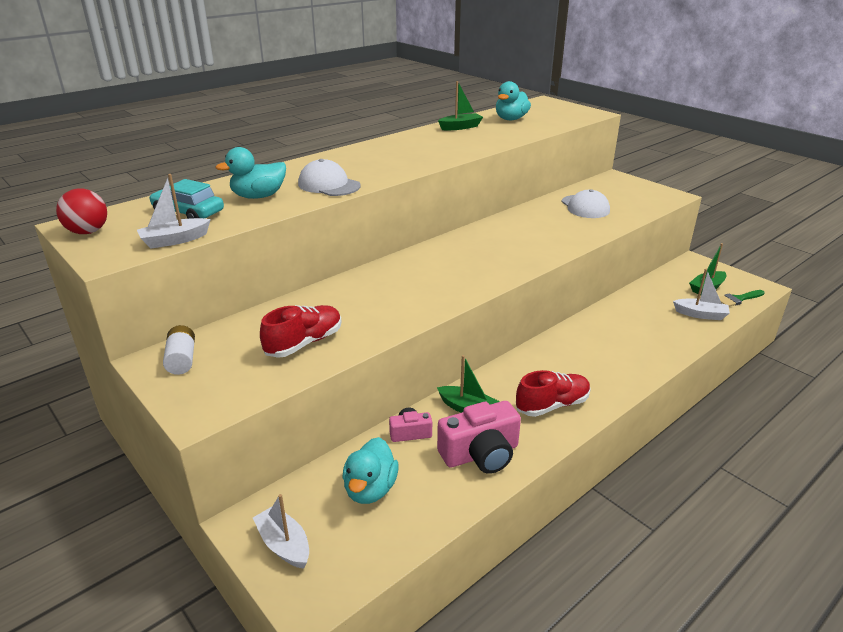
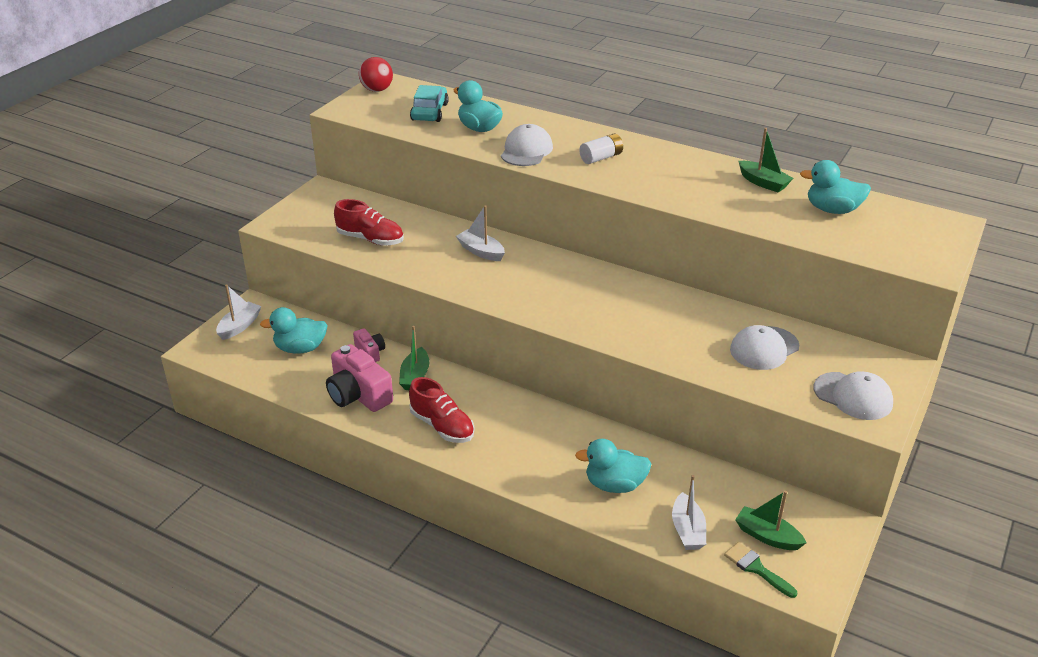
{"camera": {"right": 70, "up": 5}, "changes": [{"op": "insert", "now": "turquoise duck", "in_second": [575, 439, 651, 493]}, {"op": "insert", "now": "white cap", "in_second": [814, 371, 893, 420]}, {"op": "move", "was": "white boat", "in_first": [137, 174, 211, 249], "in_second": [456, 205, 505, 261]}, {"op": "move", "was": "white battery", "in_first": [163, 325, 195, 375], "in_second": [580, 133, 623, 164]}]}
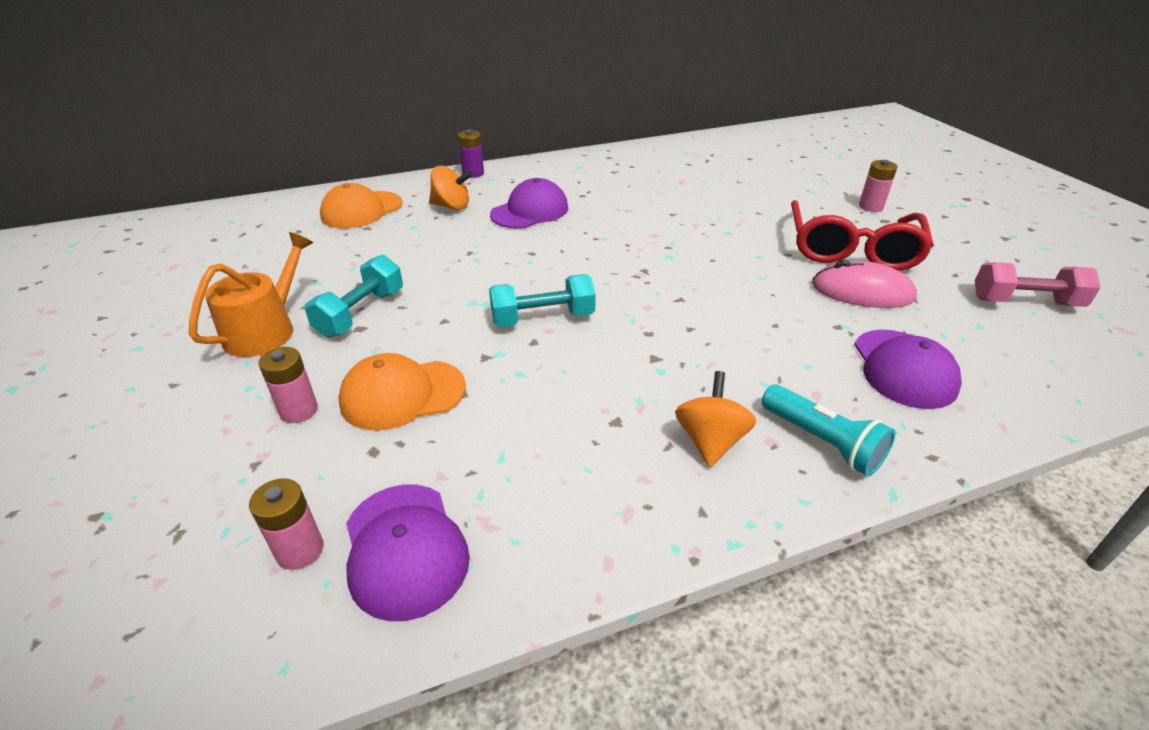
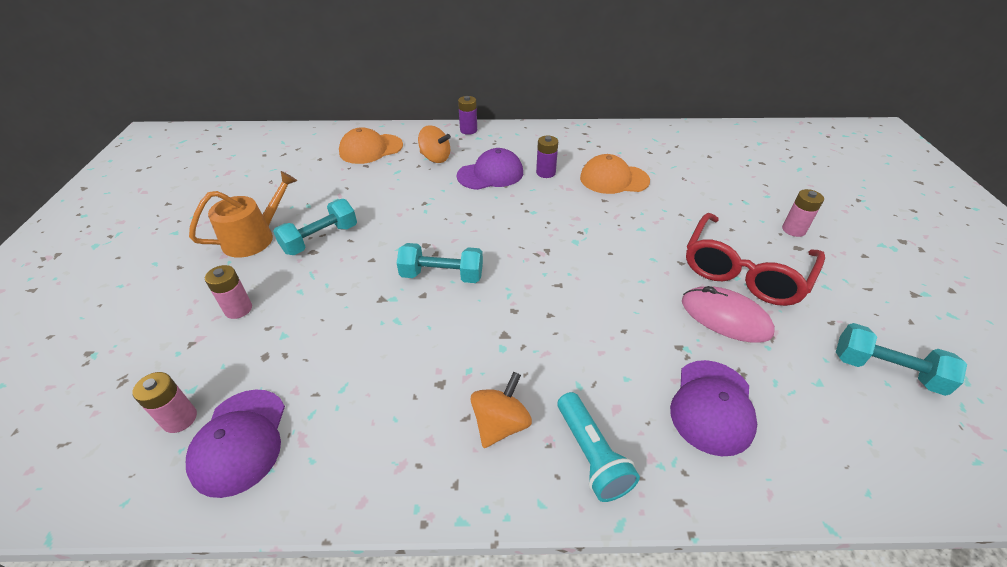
{"camera": {"right": 20, "up": 5}, "changes": [{"op": "insert", "now": "purple battery", "in_second": [536, 136, 558, 178]}, {"op": "move", "was": "orange cap", "in_first": [338, 353, 466, 431], "in_second": [580, 154, 650, 194]}, {"op": "recolor", "was": "pink dumbbell", "now": "turquoise dumbbell", "in_first": [975, 262, 1100, 307], "in_second": [836, 323, 967, 396]}]}
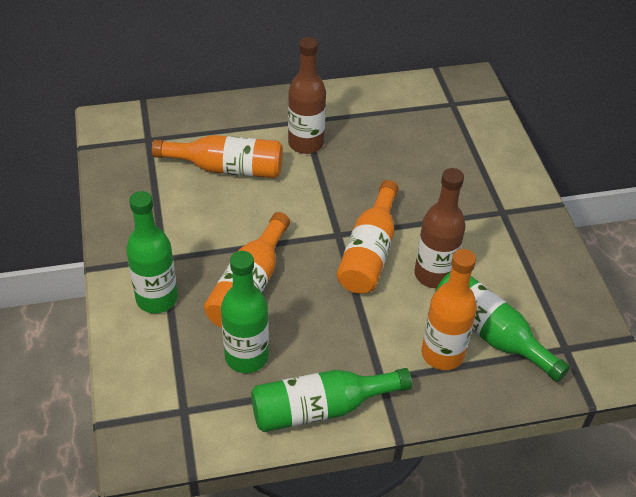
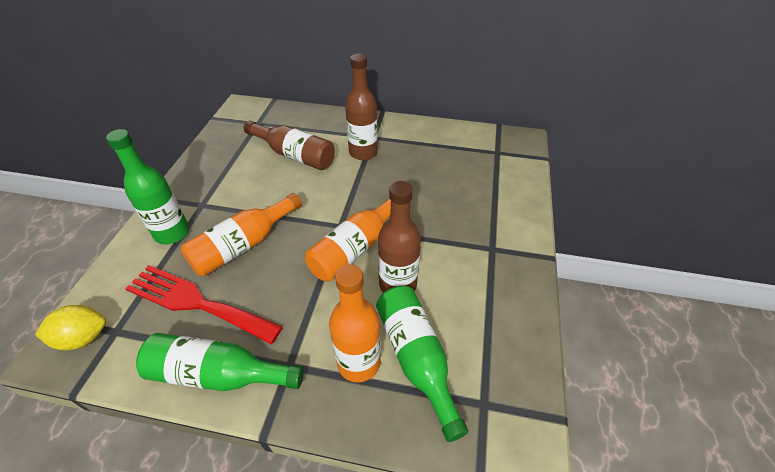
{"camera": {"right": 25, "up": 0}, "changes": [{"op": "insert", "now": "yellow lemon", "in_second": [35, 305, 106, 350]}, {"op": "replace", "was": "green bottle", "now": "red fork", "in_first": [221, 251, 269, 373], "in_second": [125, 265, 283, 344]}, {"op": "recolor", "was": "orange bottle", "now": "brown bottle", "in_first": [152, 135, 283, 178], "in_second": [244, 121, 335, 170]}]}
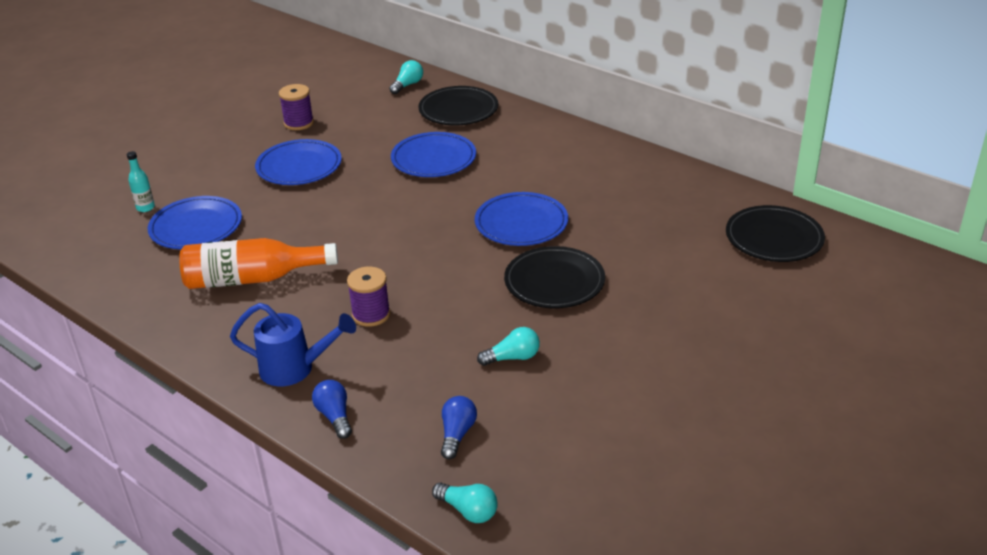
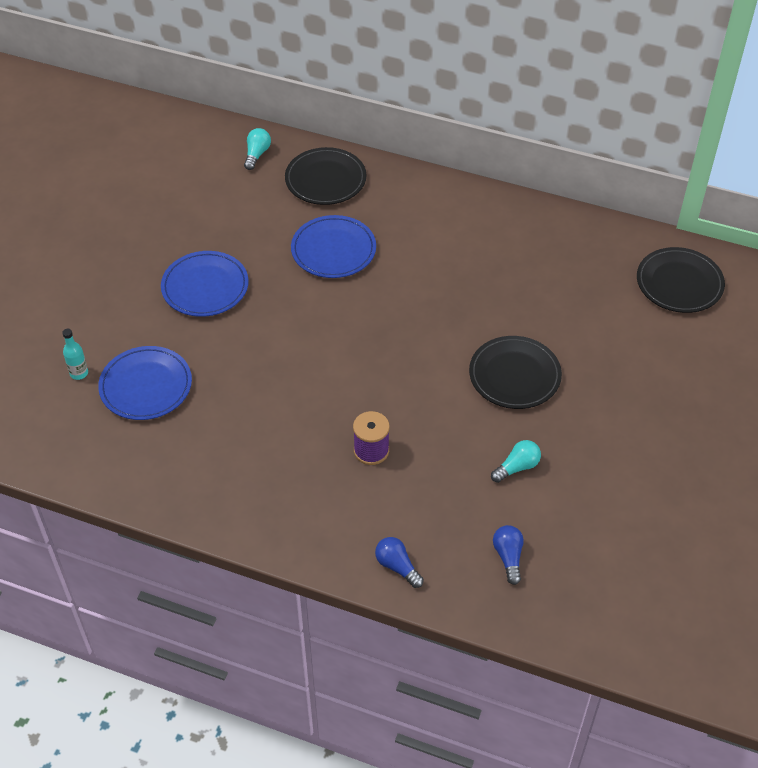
{"camera": {"right": -20, "up": 15}, "changes": [{"op": "delete", "was": "orange bottle", "in_first": [179, 238, 338, 289]}, {"op": "delete", "was": "blue watering can", "in_first": [230, 303, 356, 387]}, {"op": "delete", "was": "purple spool", "in_first": [279, 84, 314, 130]}, {"op": "delete", "was": "turquoise light bulb", "in_first": [432, 482, 498, 523]}, {"op": "delete", "was": "blue plate", "in_first": [475, 192, 568, 246]}]}
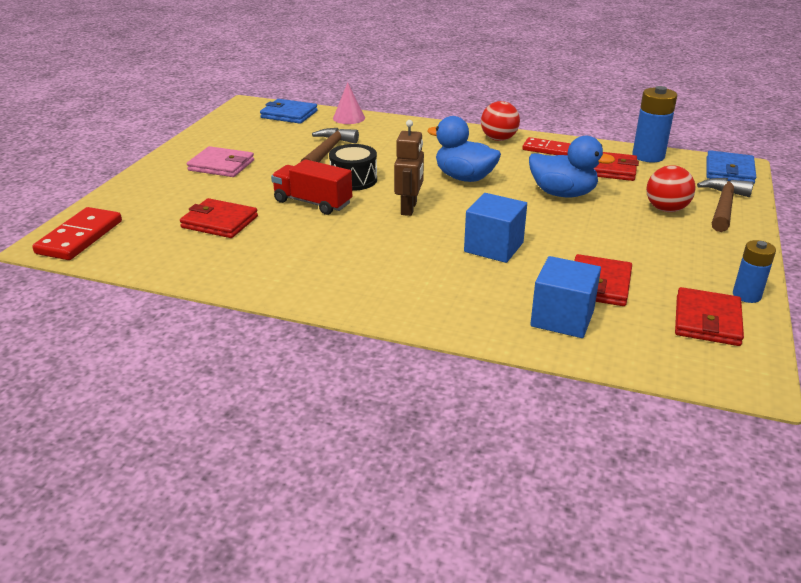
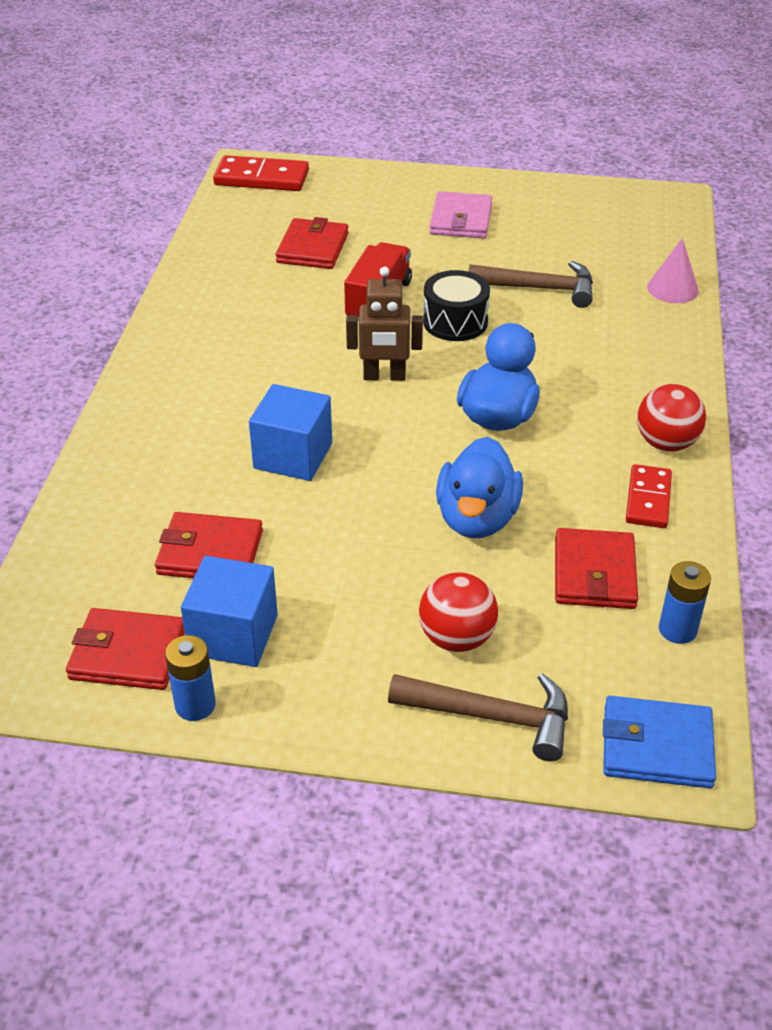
{"camera": {"right": 80, "up": 10}, "changes": [{"op": "delete", "was": "blue wallet", "in_first": [260, 99, 318, 124]}, {"op": "move", "was": "blue cube", "in_first": [530, 256, 601, 338], "in_second": [181, 556, 278, 667]}, {"op": "resize", "was": "blue battery", "in_first": [632, 86, 677, 162], "in_second": [659, 561, 711, 644], "ratio": 0.63}]}
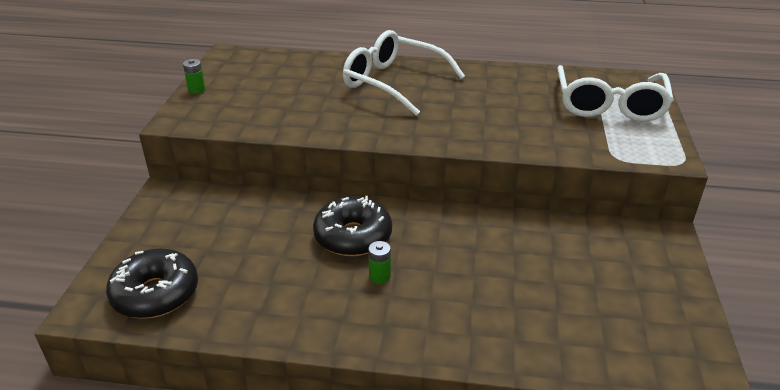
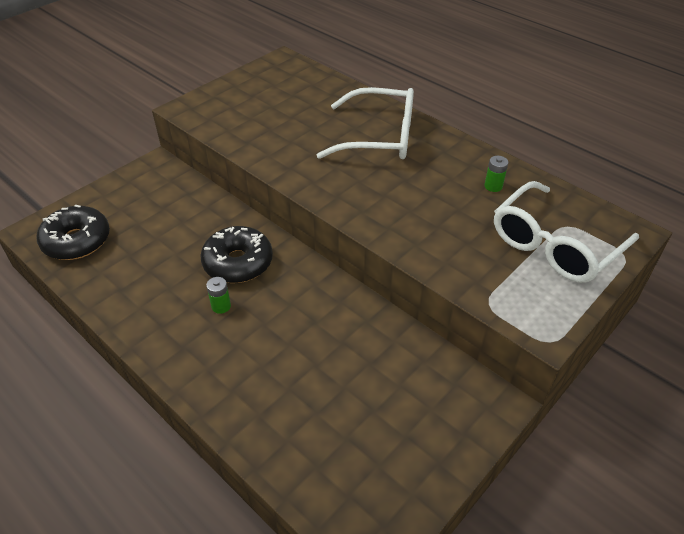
{"camera": {"right": 35, "up": 10}, "changes": [{"op": "move", "was": "green battery", "in_first": [183, 59, 205, 94], "in_second": [484, 156, 508, 192]}, {"op": "rotate", "was": "white glasses", "in_first": [343, 30, 465, 116], "in_second": [317, 87, 414, 159], "clockwise": 120}]}
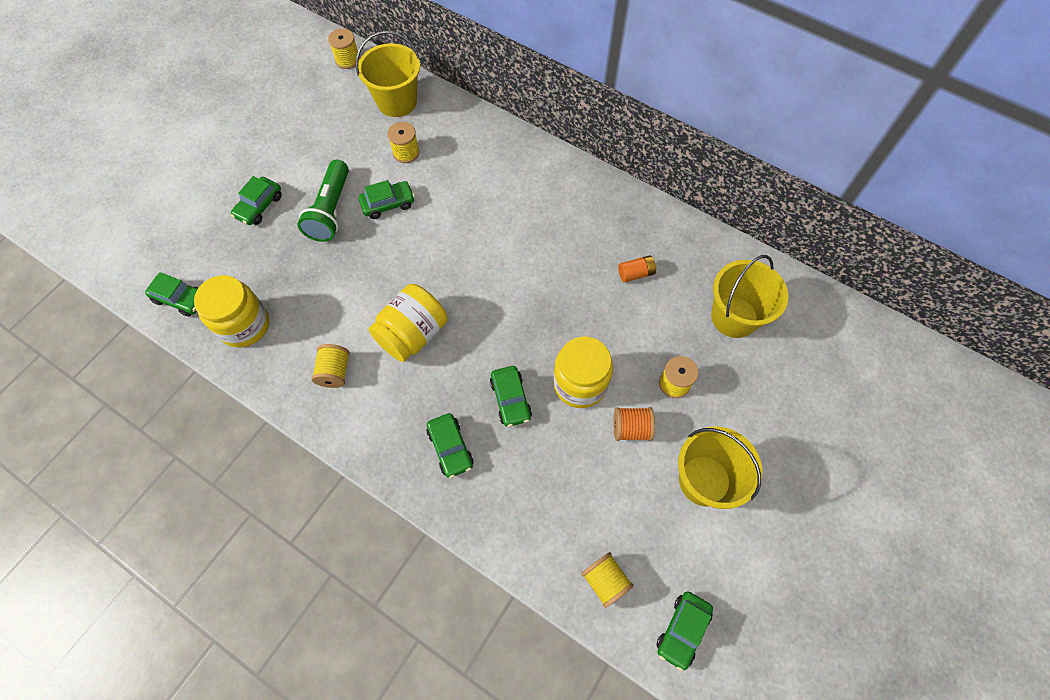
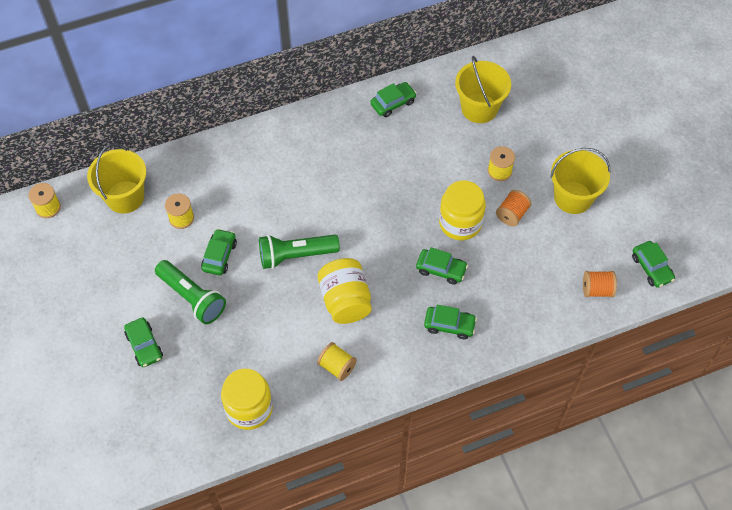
{"camera": {"right": -55, "up": -5}, "changes": [{"op": "delete", "was": "orange battery", "in_first": [618, 255, 656, 282]}, {"op": "insert", "now": "green flashlight", "in_second": [259, 235, 340, 269]}, {"op": "move", "was": "green car", "in_first": [145, 272, 199, 317], "in_second": [370, 82, 417, 117]}, {"op": "recolor", "was": "yellow spool", "now": "orange spool", "in_first": [581, 552, 634, 608], "in_second": [583, 271, 617, 297]}]}
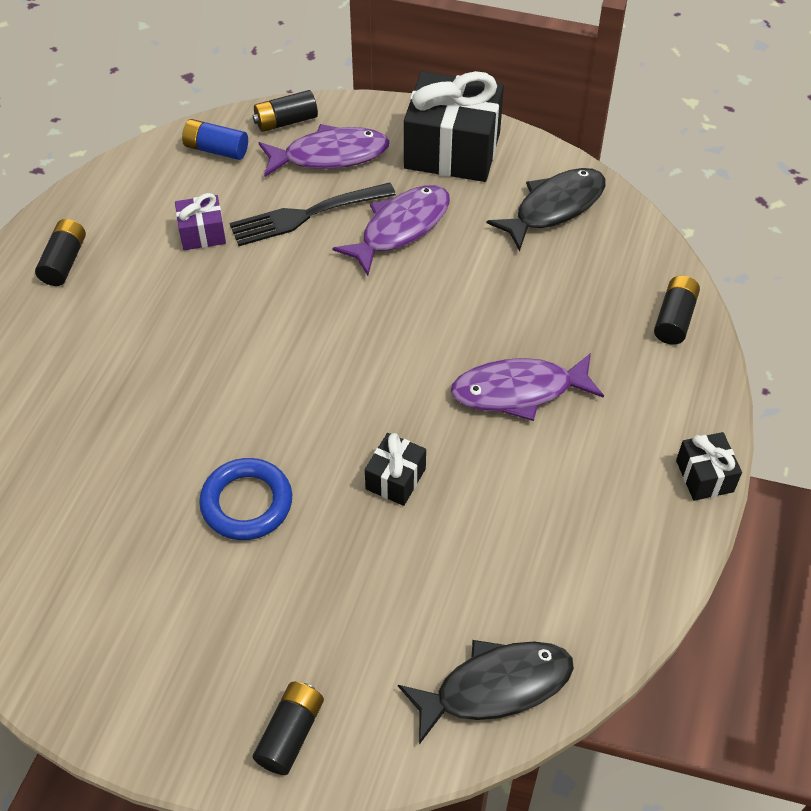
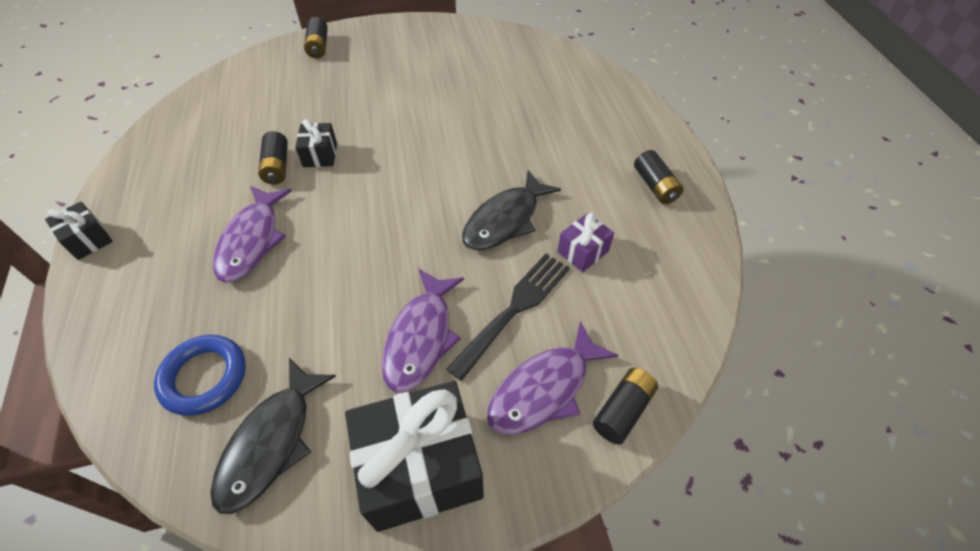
{"camera": {"right": 150, "up": 0}, "changes": [{"op": "delete", "was": "blue battery", "in_first": [182, 119, 248, 160]}, {"op": "move", "was": "blue ring", "in_first": [199, 458, 292, 540], "in_second": [154, 335, 246, 416]}, {"op": "move", "was": "black fish", "in_first": [398, 640, 574, 744], "in_second": [462, 170, 561, 250]}, {"op": "move", "was": "black battery", "in_first": [654, 275, 700, 345], "in_second": [258, 131, 288, 184]}, {"op": "rotate", "was": "purple fish", "in_first": [451, 353, 604, 421], "in_second": [213, 186, 292, 283], "clockwise": 135}]}
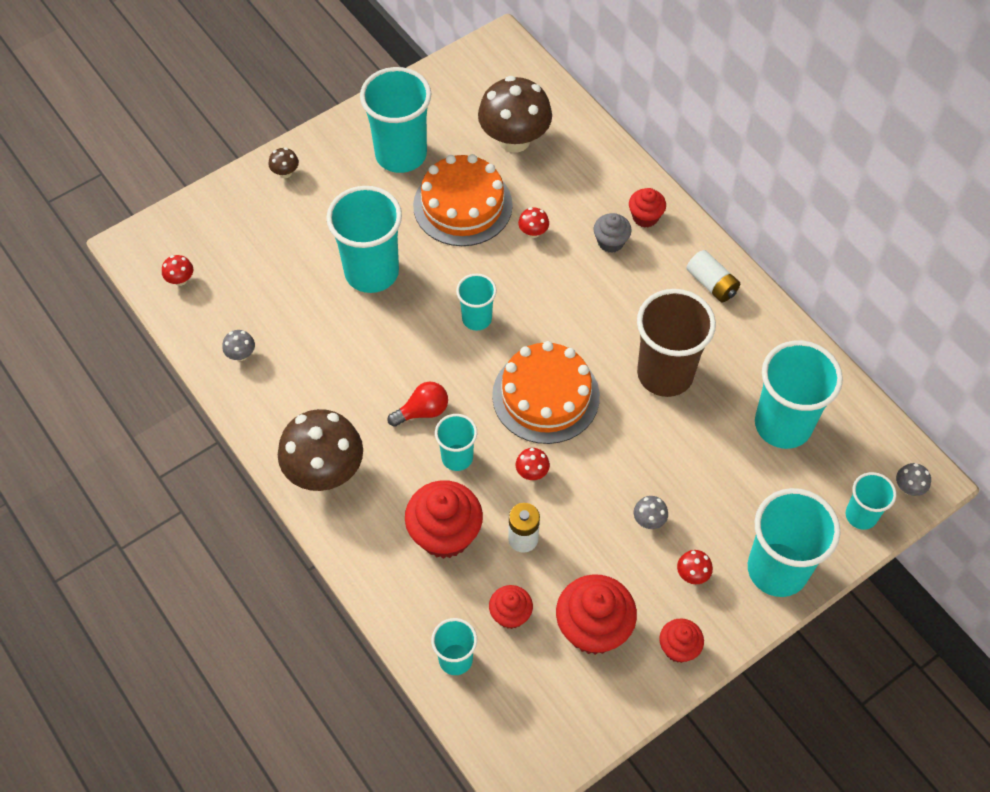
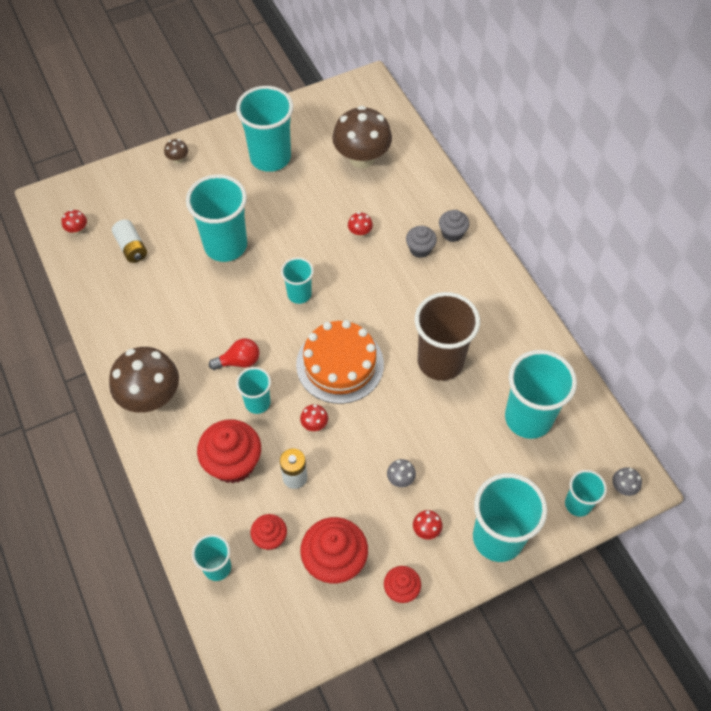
{"camera": {"right": 10, "up": 0}, "changes": [{"op": "delete", "was": "grey mushroom", "in_first": [222, 330, 255, 361]}, {"op": "delete", "was": "orange cake", "in_first": [413, 154, 513, 246]}, {"op": "move", "was": "white battery", "in_first": [687, 250, 740, 302], "in_second": [112, 219, 147, 263]}, {"op": "recolor", "was": "red cupcake", "now": "grey cupcake", "in_first": [629, 188, 666, 228], "in_second": [439, 210, 469, 242]}]}
